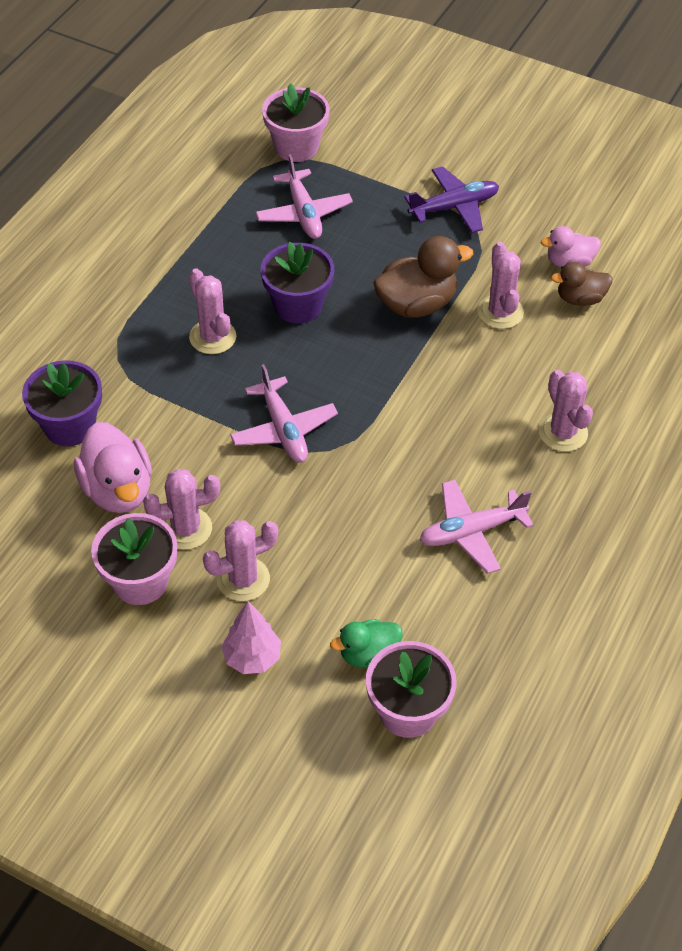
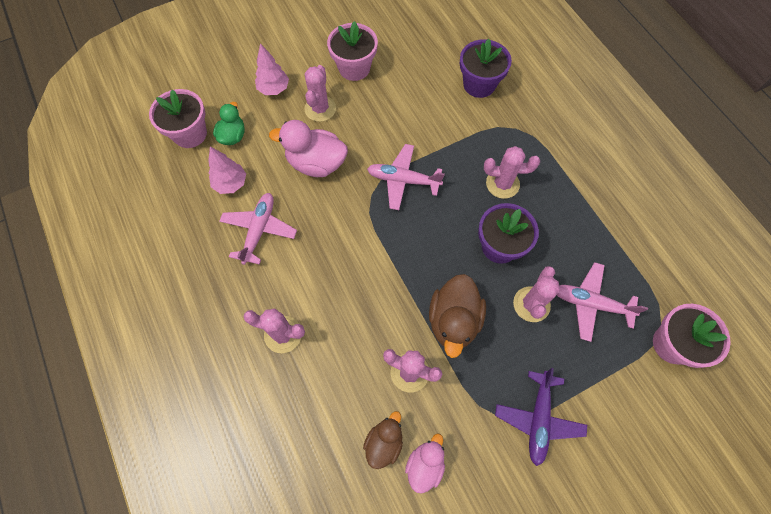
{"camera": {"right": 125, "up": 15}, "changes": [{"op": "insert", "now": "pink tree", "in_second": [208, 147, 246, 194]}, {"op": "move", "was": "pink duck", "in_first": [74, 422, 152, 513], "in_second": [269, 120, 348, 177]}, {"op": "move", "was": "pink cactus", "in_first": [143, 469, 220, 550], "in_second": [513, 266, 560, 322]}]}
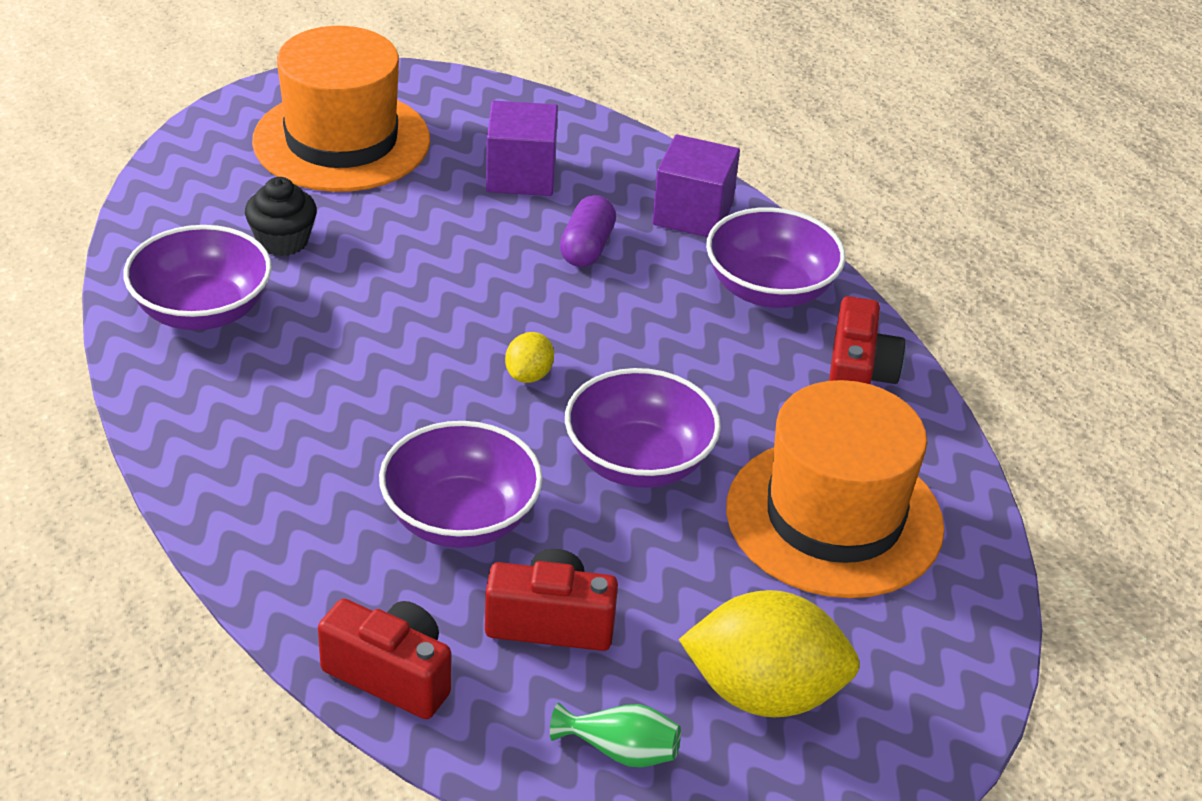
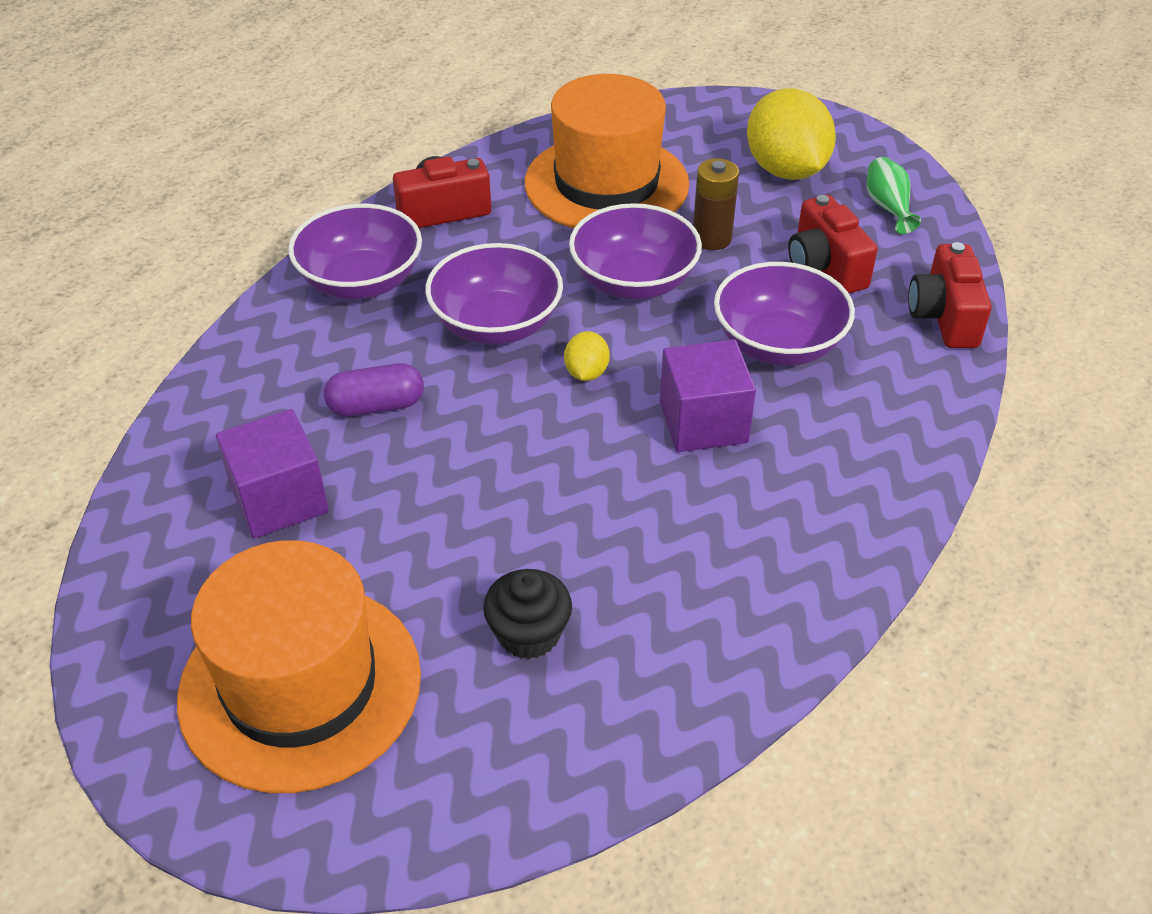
{"camera": {"right": -115, "up": 5}, "changes": [{"op": "insert", "now": "brown battery", "in_second": [693, 158, 739, 250]}, {"op": "move", "was": "purple bowl", "in_first": [123, 225, 272, 330], "in_second": [425, 243, 563, 345]}, {"op": "move", "was": "purple cube", "in_first": [652, 135, 740, 237], "in_second": [660, 339, 756, 452]}, {"op": "rotate", "was": "yellow lemon", "in_first": [505, 332, 554, 383], "in_second": [564, 331, 610, 381], "clockwise": -75}]}
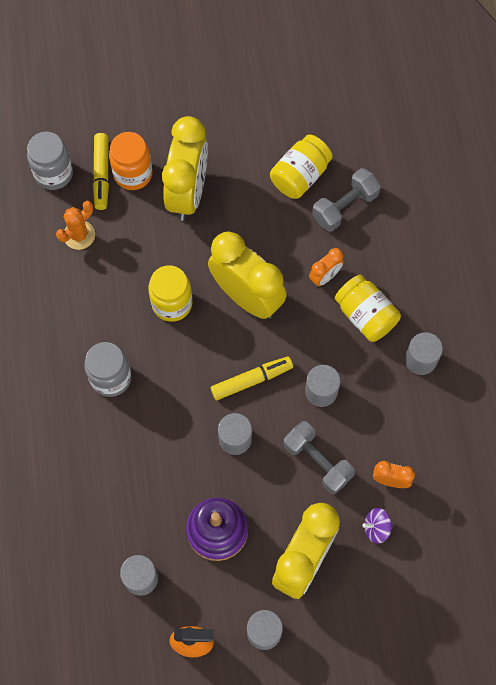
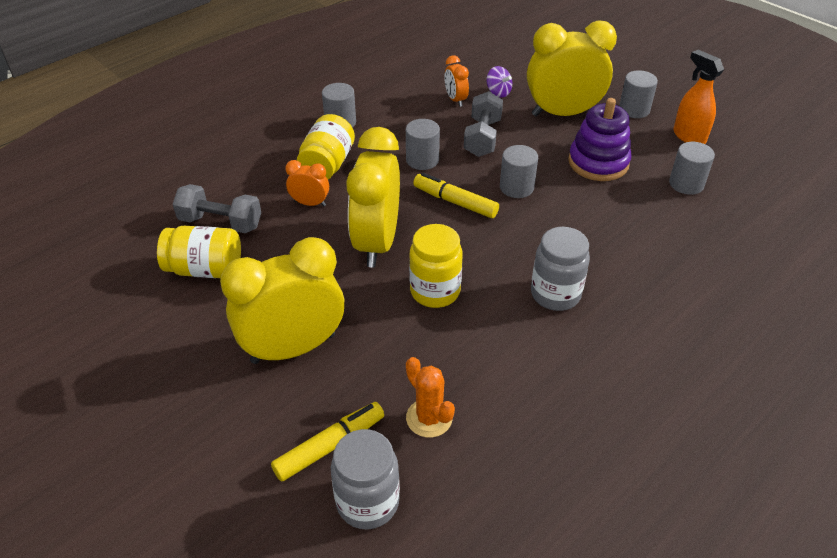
{"camera": {"right": -125, "up": -25}, "changes": [{"op": "delete", "was": "orange jar", "in_first": [109, 132, 153, 190]}, {"op": "rotate", "was": "orange cactus", "in_first": [56, 201, 95, 250], "in_second": [406, 357, 455, 438], "clockwise": 45}]}
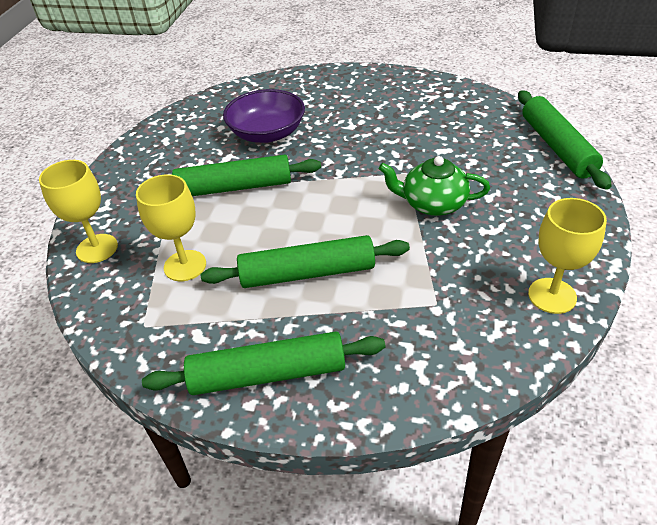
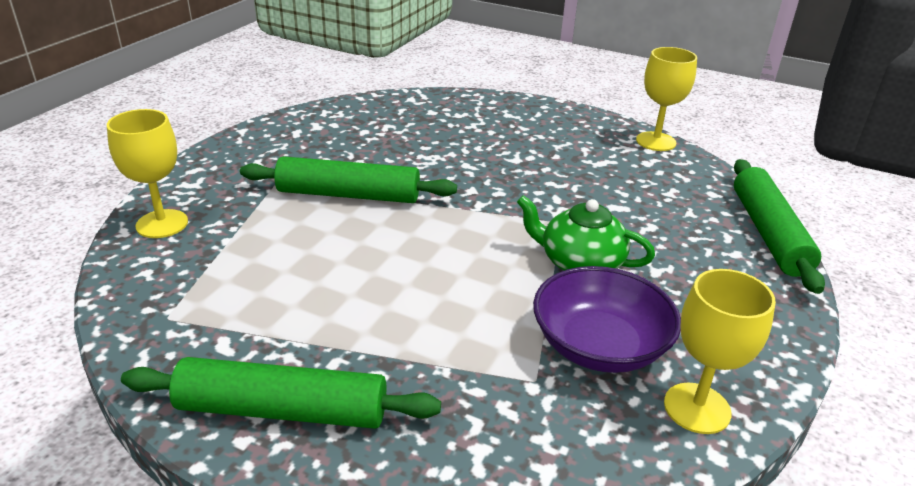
{"camera": {"right": 10, "up": -10}, "changes": [{"op": "delete", "was": "green rolling pin", "in_first": [201, 235, 410, 288]}, {"op": "move", "was": "yellow goblet", "in_first": [136, 174, 206, 281], "in_second": [636, 47, 697, 151]}, {"op": "move", "was": "purple bowl", "in_first": [223, 89, 305, 143], "in_second": [533, 266, 681, 373]}]}
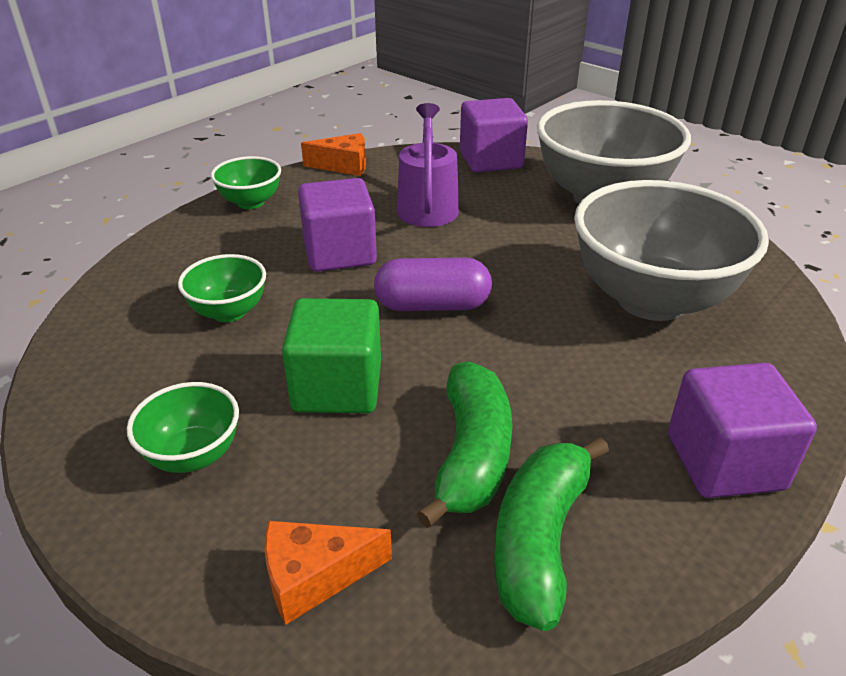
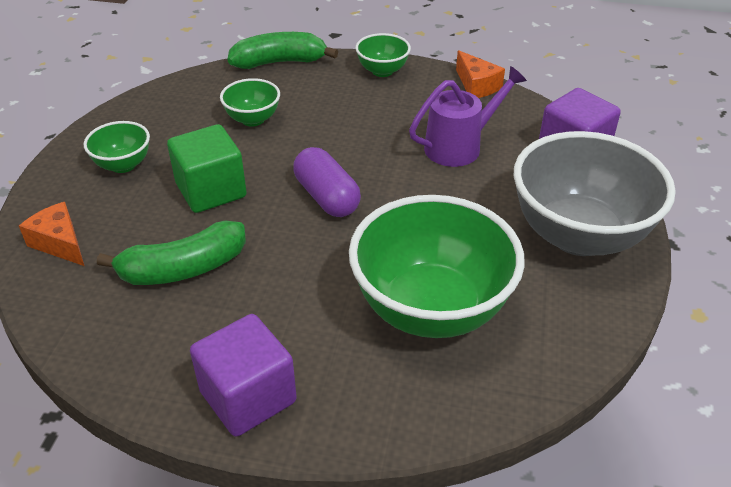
{"camera": {"right": 60, "up": 5}, "changes": [{"op": "delete", "was": "purple cube", "in_first": [298, 178, 377, 272]}, {"op": "move", "was": "green banana", "in_first": [494, 437, 609, 631], "in_second": [228, 32, 338, 69]}, {"op": "recolor", "was": "grey bowl", "now": "green bowl", "in_first": [574, 180, 769, 321], "in_second": [349, 195, 525, 338]}]}
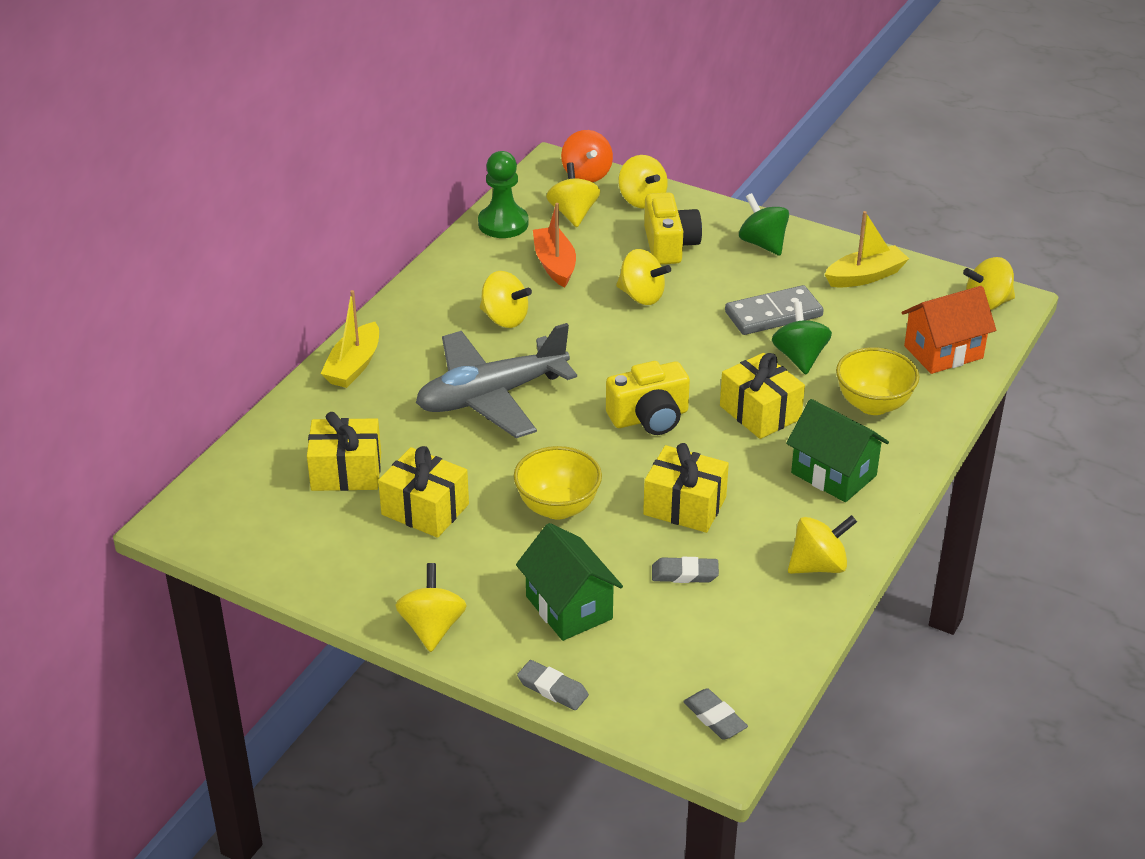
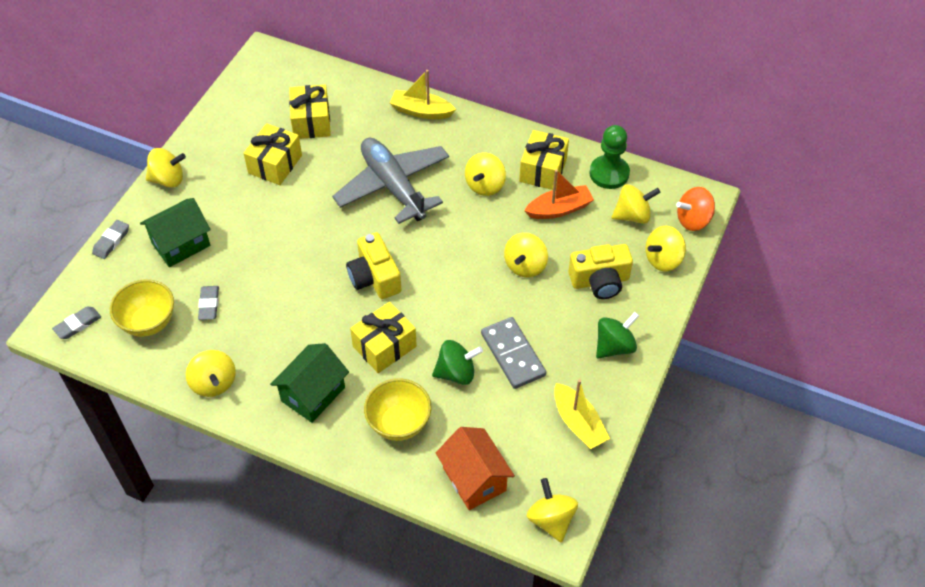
{"camera": {"right": 85, "up": 15}, "changes": [{"op": "move", "was": "yellow bowl", "in_first": [514, 446, 602, 520], "in_second": [110, 279, 174, 337]}, {"op": "move", "was": "yellow gift", "in_first": [643, 443, 729, 533], "in_second": [519, 130, 569, 190]}]}
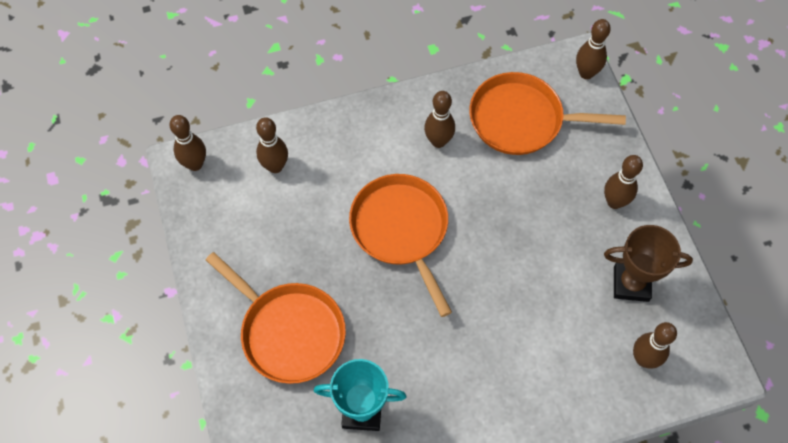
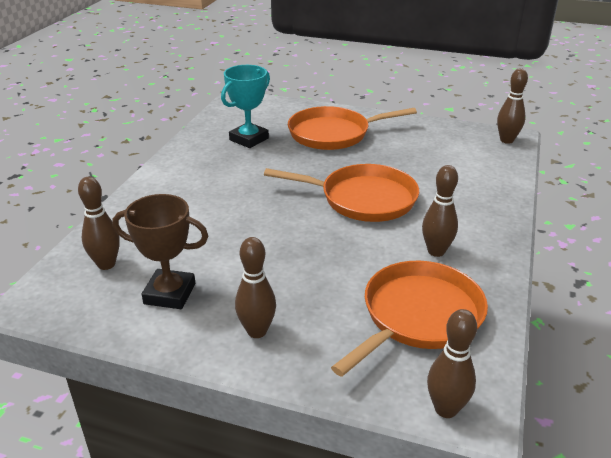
{"camera": {"right": 125, "up": -30}, "changes": [{"op": "delete", "was": "brown bowling pin", "in_first": [256, 117, 288, 173]}, {"op": "rotate", "was": "brown trophy", "in_first": [604, 225, 693, 302], "in_second": [112, 194, 208, 309], "clockwise": 60}]}
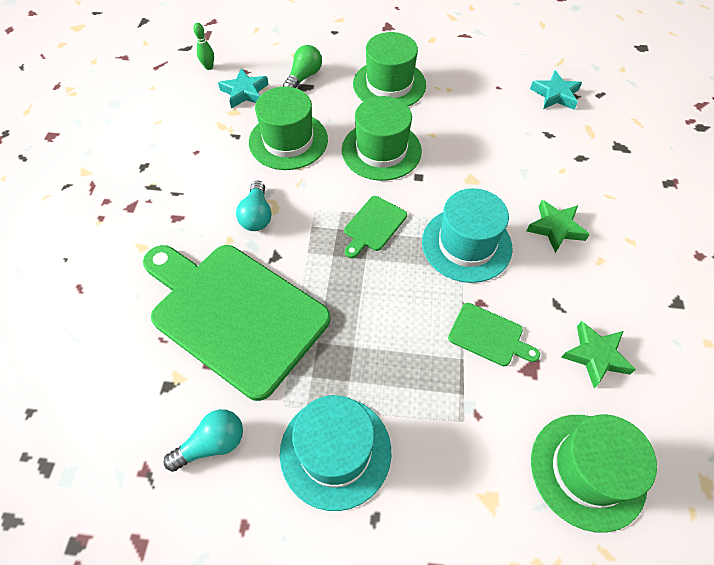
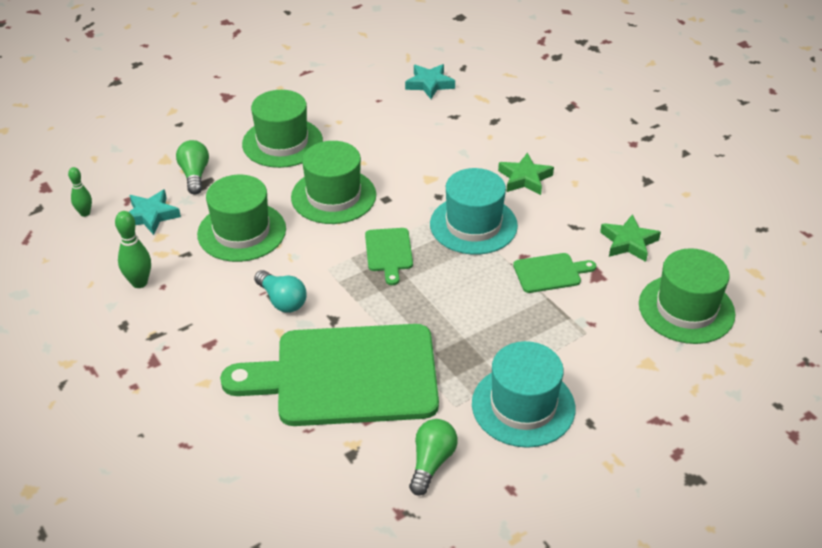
{"camera": {"right": -40, "up": -15}, "changes": [{"op": "insert", "now": "green bowling pin", "in_second": [115, 211, 151, 288]}, {"op": "recolor", "was": "turquoise light bulb", "now": "green light bulb", "in_first": [164, 409, 243, 472], "in_second": [409, 419, 458, 496]}]}
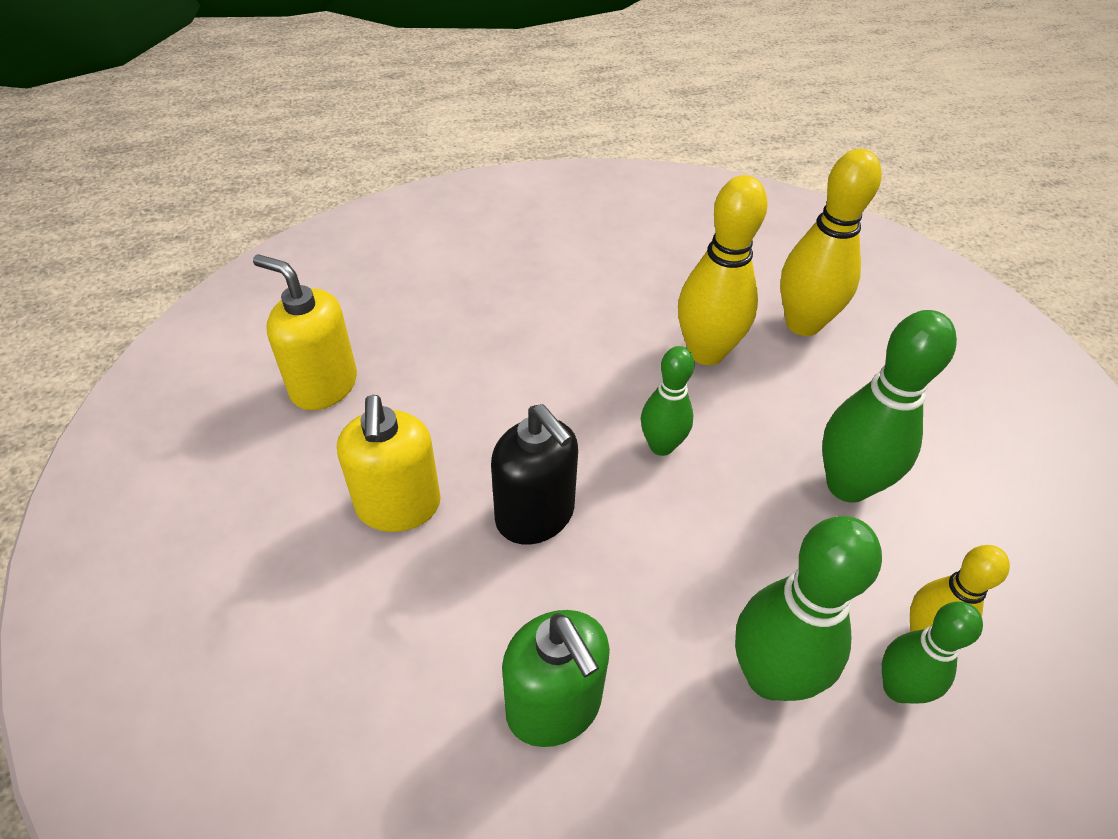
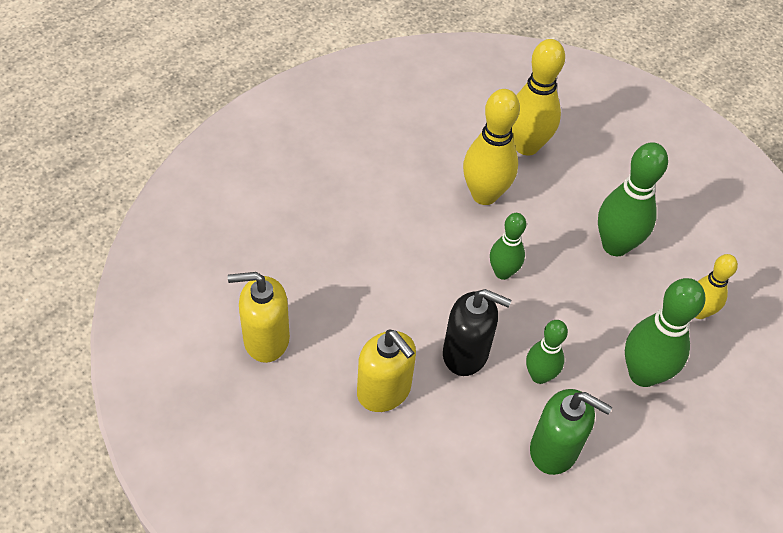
{"camera": {"right": -35, "up": 5}, "changes": [{"op": "move", "was": "green bowling pin", "in_first": [882, 602, 983, 704], "in_second": [526, 320, 568, 384]}]}
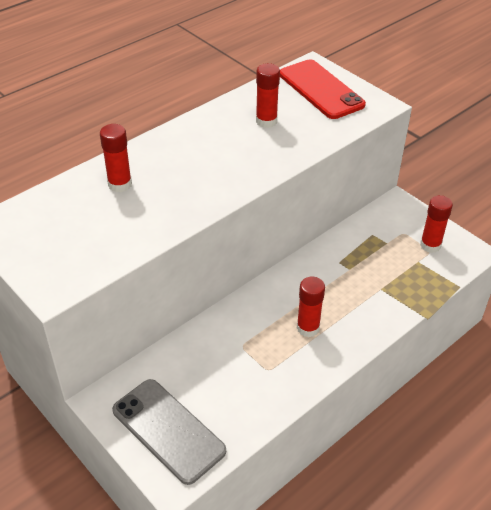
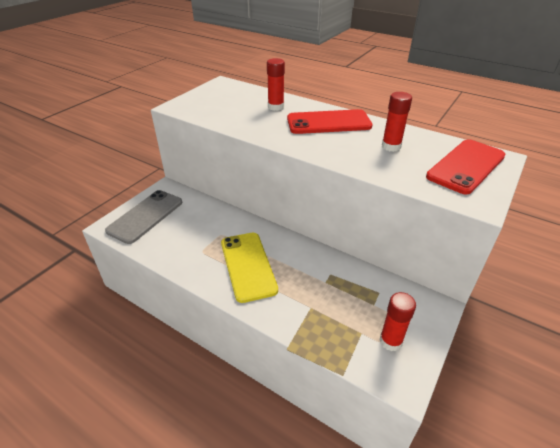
{"camera": {"right": 75, "up": -5}, "changes": [{"op": "insert", "now": "red phone", "in_second": [287, 109, 373, 134]}, {"op": "replace", "was": "red glue stick", "now": "yellow phone", "in_first": [297, 277, 325, 337], "in_second": [221, 233, 278, 303]}]}
